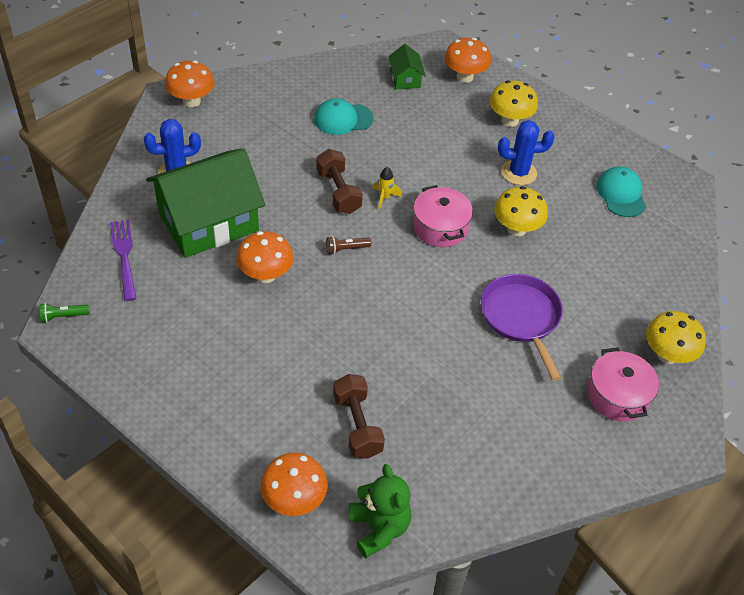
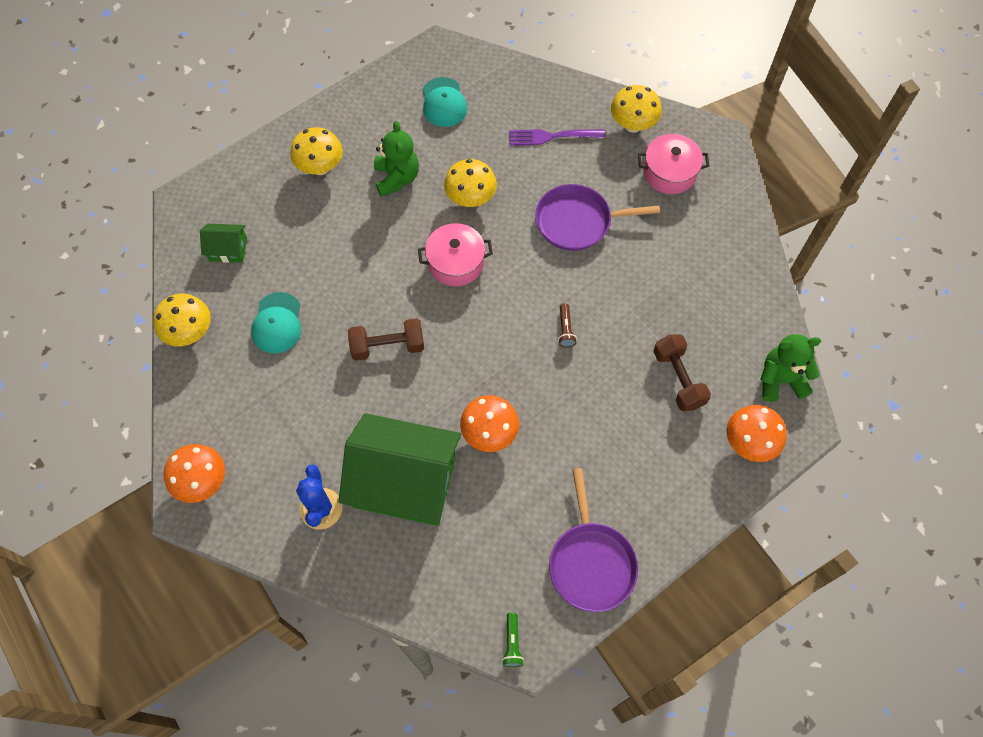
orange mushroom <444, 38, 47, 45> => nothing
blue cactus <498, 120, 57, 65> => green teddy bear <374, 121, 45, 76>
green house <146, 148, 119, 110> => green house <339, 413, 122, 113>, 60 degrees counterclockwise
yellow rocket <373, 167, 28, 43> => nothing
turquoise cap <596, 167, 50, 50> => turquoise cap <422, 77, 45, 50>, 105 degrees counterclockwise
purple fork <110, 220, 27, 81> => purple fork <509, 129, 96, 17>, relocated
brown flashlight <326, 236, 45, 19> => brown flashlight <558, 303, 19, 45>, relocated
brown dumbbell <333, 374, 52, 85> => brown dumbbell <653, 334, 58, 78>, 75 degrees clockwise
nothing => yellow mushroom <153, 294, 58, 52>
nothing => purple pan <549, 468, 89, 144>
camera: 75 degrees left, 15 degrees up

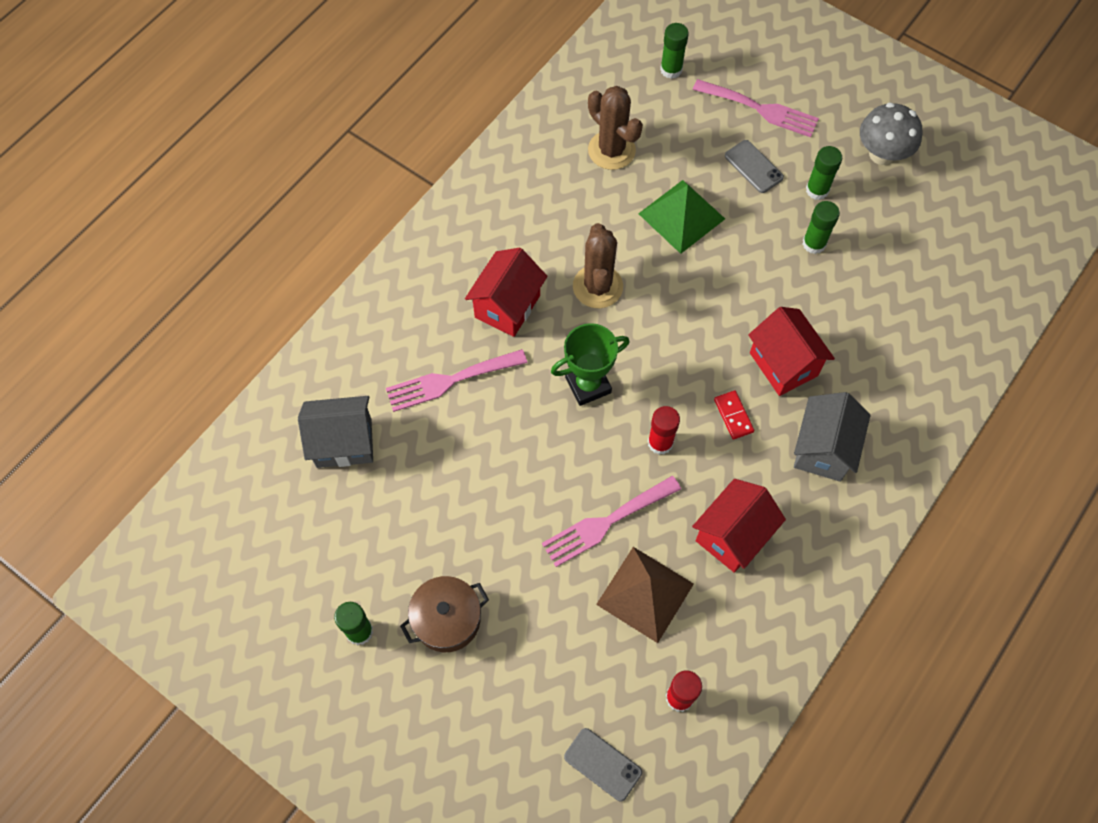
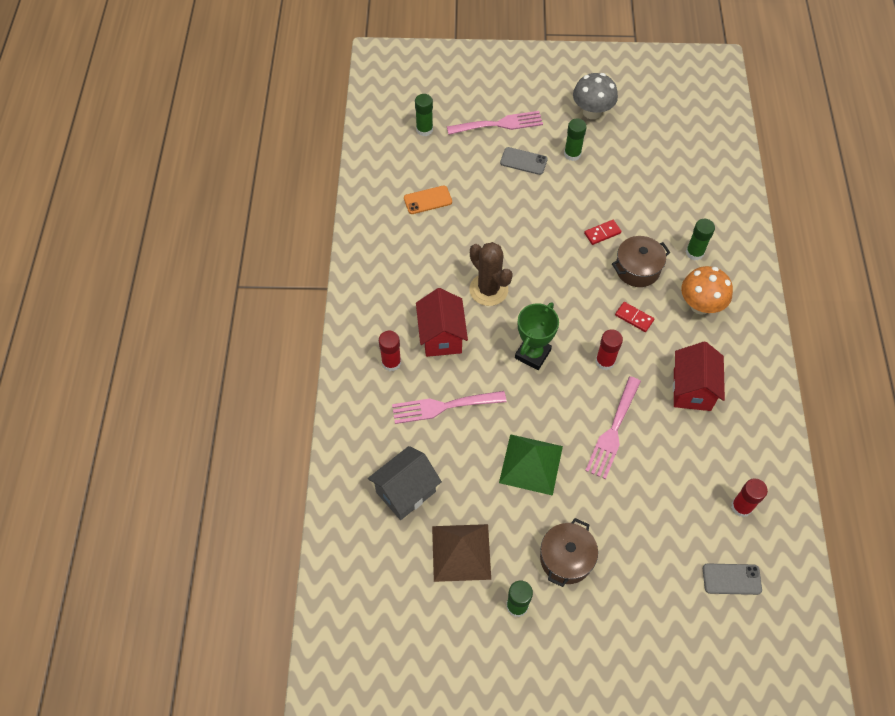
brown cactus <588, 86, 55, 84> => orange phone <404, 185, 48, 29>
green pyramid <638, 180, 87, 74> => green pyramid <499, 434, 64, 62>, relocated
green glue stick <802, 201, 38, 53> => green glue stick <686, 219, 29, 42>, relocated
red house <748, 307, 87, 89> => brown pot <612, 236, 58, 51>
pink fork <386, 349, 141, 63> => pink fork <392, 391, 114, 33>, 45 degrees clockwise
grey house <794, 392, 77, 90> => orange mushroom <681, 266, 52, 49>
brown pyramid <596, 547, 98, 96> => brown pyramid <432, 524, 59, 58>, relocated
nothing => red domino <584, 220, 37, 25>
nothing => red glue stick <379, 331, 22, 40>
camera: 35 degrees left, 5 degrees down

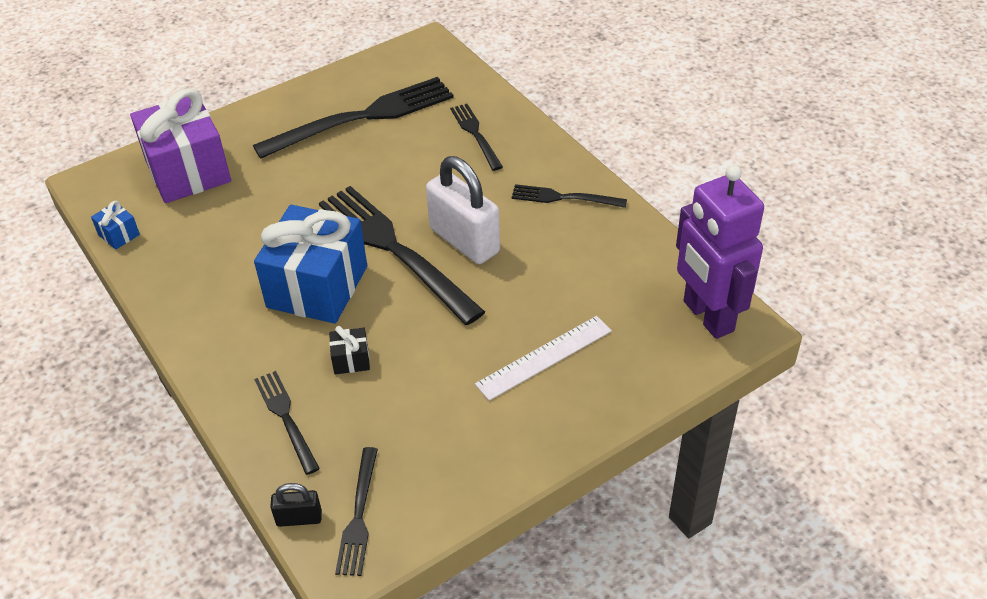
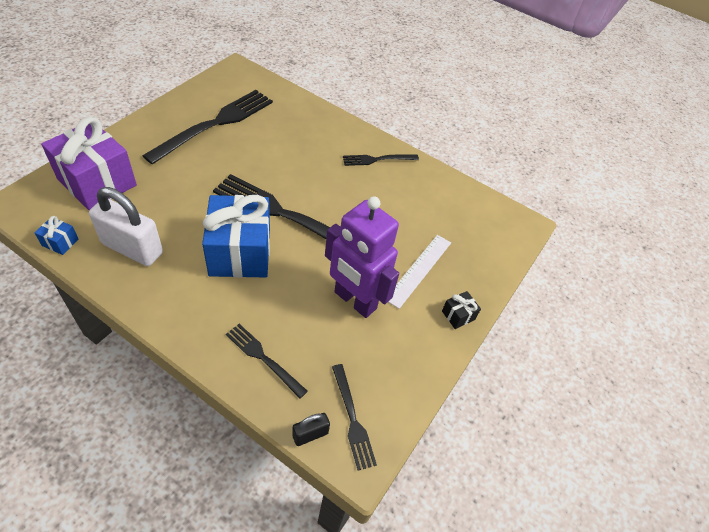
black fork <450, 104, 53, 67> => nothing
white padlock <426, 156, 74, 108> => white padlock <89, 187, 74, 79>, relocated
purple robot <676, 165, 88, 174> => purple robot <325, 196, 74, 122>, relocated
black gift <329, 326, 41, 48> => black gift <442, 291, 39, 38>, relocated
camera: 30 degrees left, 5 degrees up

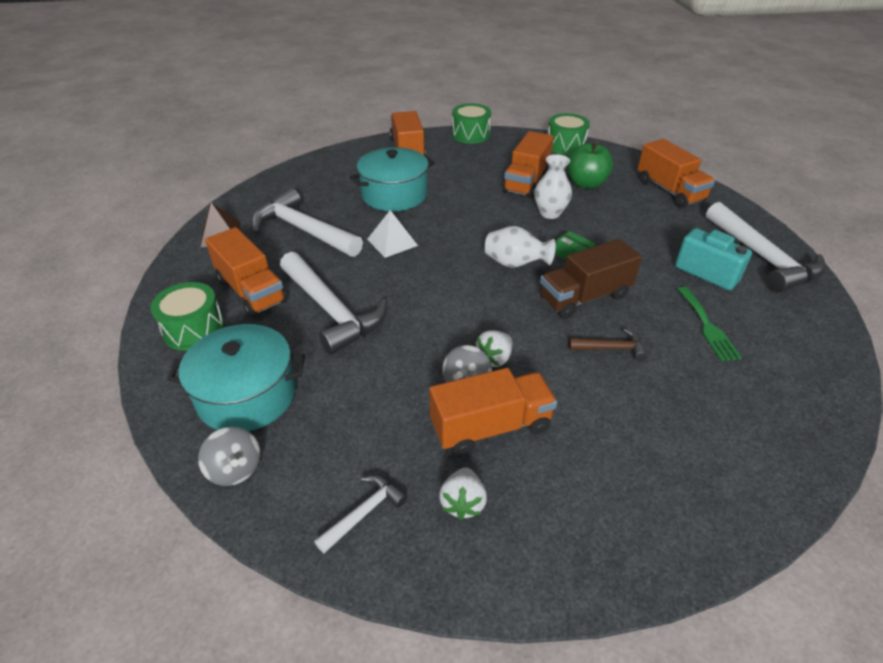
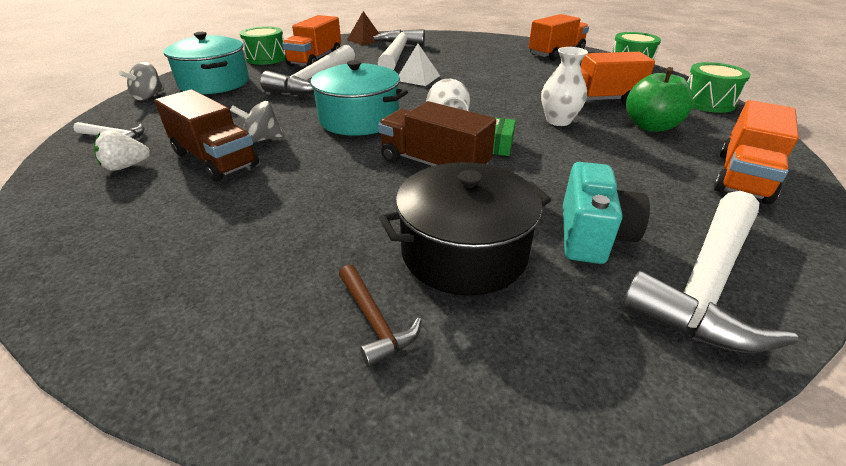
turquoise pot <350, 147, 85, 64> => turquoise pot <307, 60, 101, 76>, relocated
green fork <678, 287, 64, 74> => black pot <379, 162, 172, 134>
brown hammer <569, 329, 79, 32> => brown hammer <339, 264, 83, 103>, relocated
white strawberry <476, 330, 37, 37> => nothing
orange truck <429, 368, 128, 88> => brown truck <154, 89, 105, 92>
camera: 60 degrees right, 5 degrees down

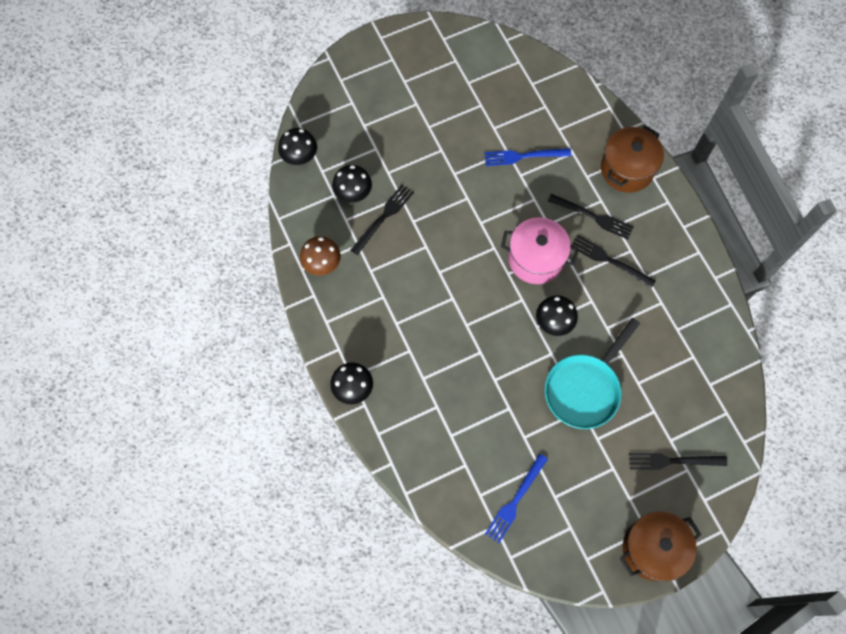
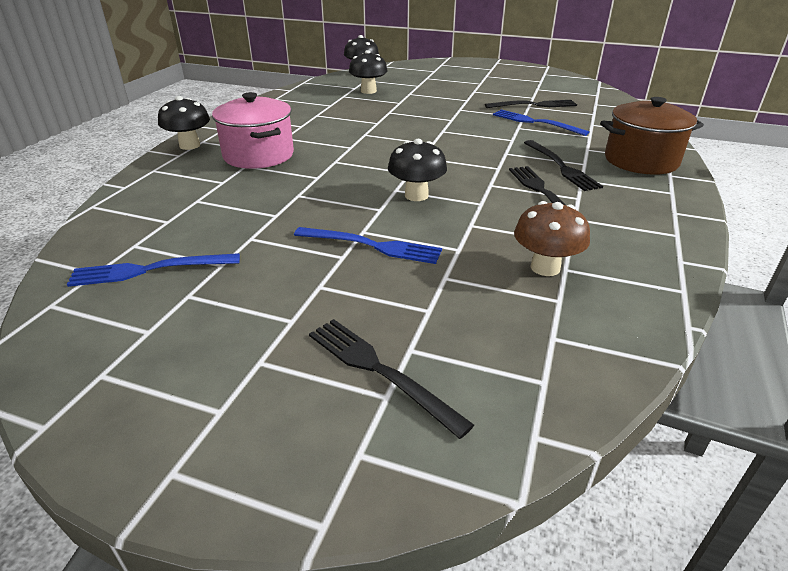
black fork <351, 184, 63, 71> => black fork <485, 100, 92, 8>, relocated
pink pot <501, 218, 77, 66> => pink pot <212, 92, 82, 77>, relocated
brown mushroom <300, 236, 41, 39> => brown mushroom <514, 201, 76, 75>, relocated
turquoise pan <545, 318, 95, 111> => blue fork <294, 227, 148, 37>
brown pot <620, 511, 81, 70> => nothing
camera: 45 degrees right, 35 degrees down

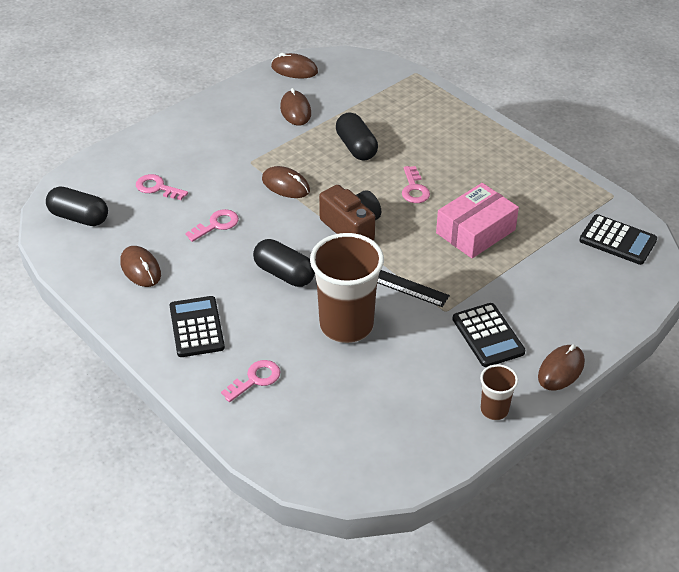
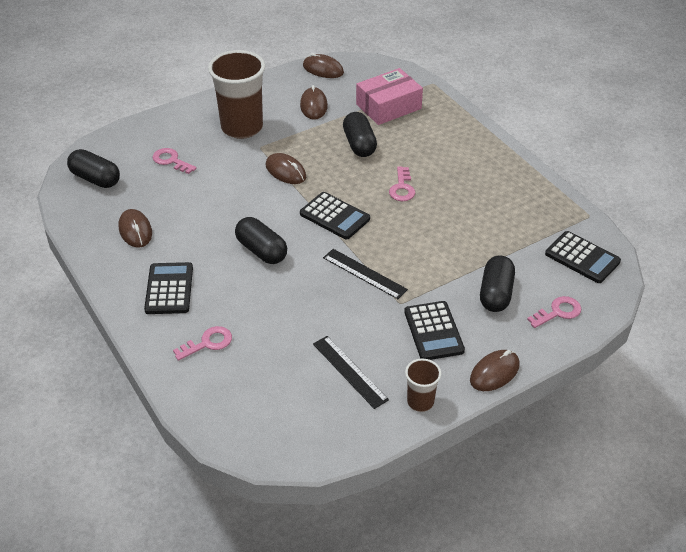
pink box <436, 183, 83, 75> => pink box <356, 68, 67, 57>, relocated
brown camera <319, 185, 62, 56> => black calculator <300, 192, 70, 47>
pink key <185, 209, 54, 33> => pink key <527, 296, 54, 32>, relocated
brown cup <310, 233, 74, 110> => brown cup <208, 50, 57, 89>, relocated
nothing => black capsule <480, 255, 35, 57>
nothing => black ruler <313, 336, 76, 73>
camera: 10 degrees right, 0 degrees up

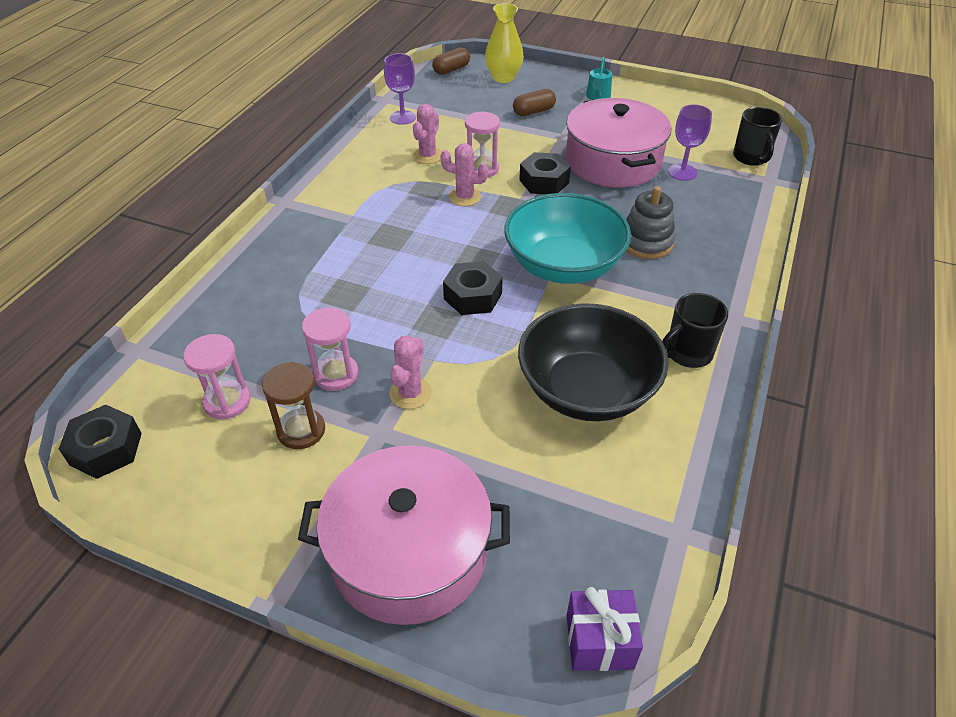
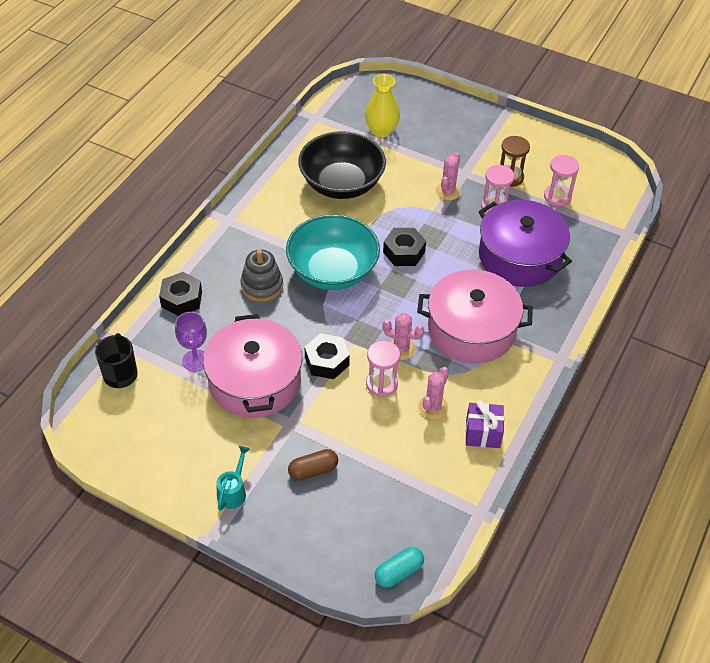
yellow vase <485, 3, 39, 80> => yellow vase <365, 74, 35, 64>, relocated
brown capsule <432, 47, 38, 28> => turquoise capsule <375, 547, 49, 41>
purple goblet <384, 53, 32, 72> => nothing
black mug <662, 293, 66, 75> => nothing
black nut <59, 405, 83, 74> => black nut <159, 272, 43, 44>, relocated
pink pot <298, 445, 212, 180> => pink pot <417, 269, 116, 95>, relocated
purple gift <566, 587, 77, 84> => purple gift <466, 400, 38, 48>, relocated
nothing => purple pot <478, 200, 94, 87>
camera: 175 degrees left, 5 degrees up

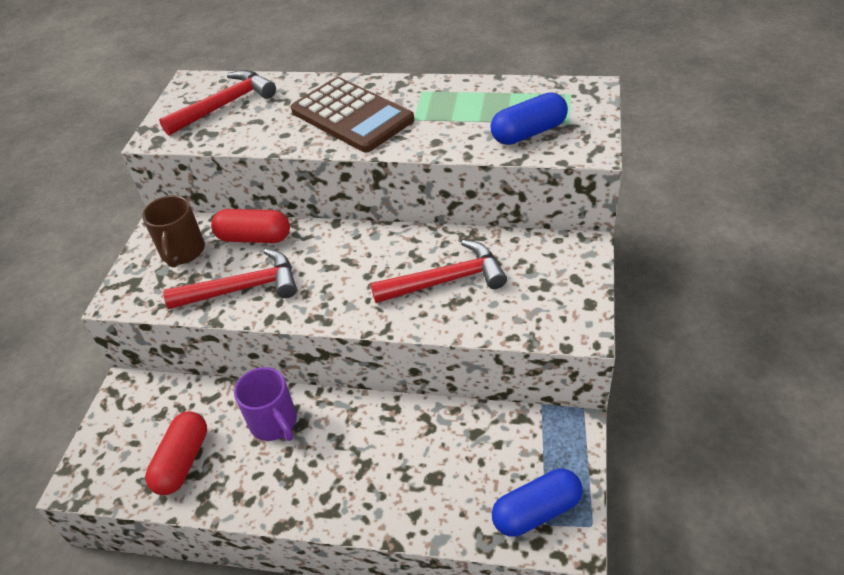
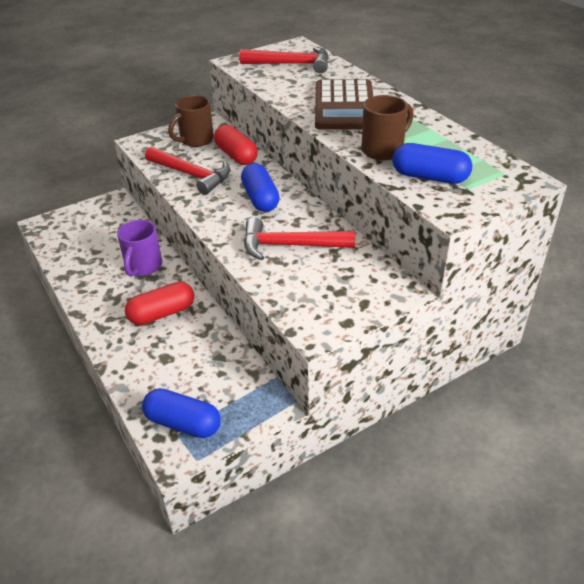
red hammer <370, 240, 137, 63> => red hammer <244, 217, 111, 44>, 150 degrees clockwise
red capsule <145, 411, 62, 84> => red capsule <125, 282, 69, 43>, relocated
nothing => brown mug <361, 95, 53, 65>
nothing => blue capsule <241, 163, 39, 49>
camera: 45 degrees right, 5 degrees down

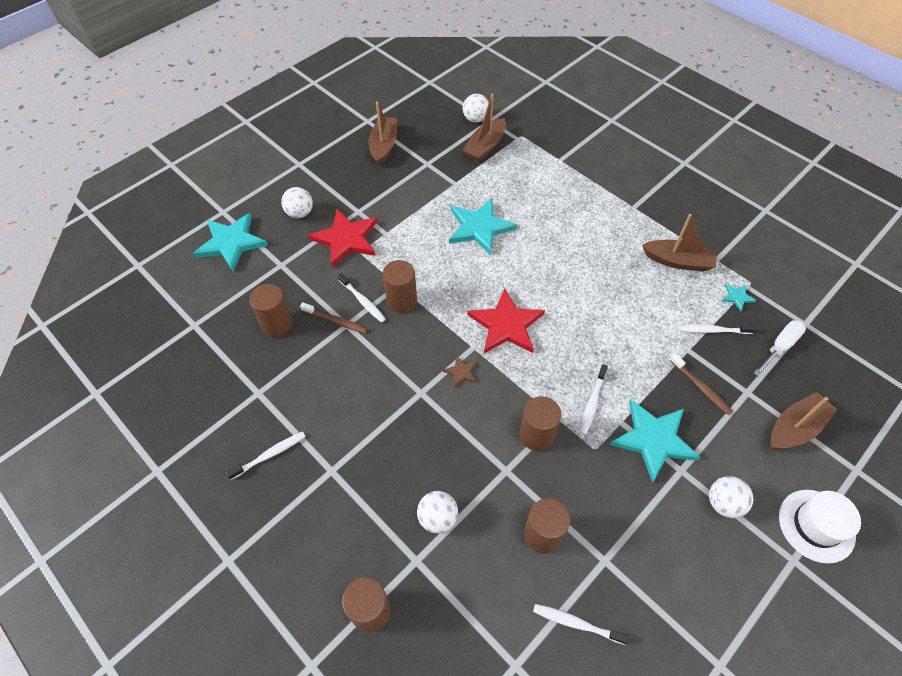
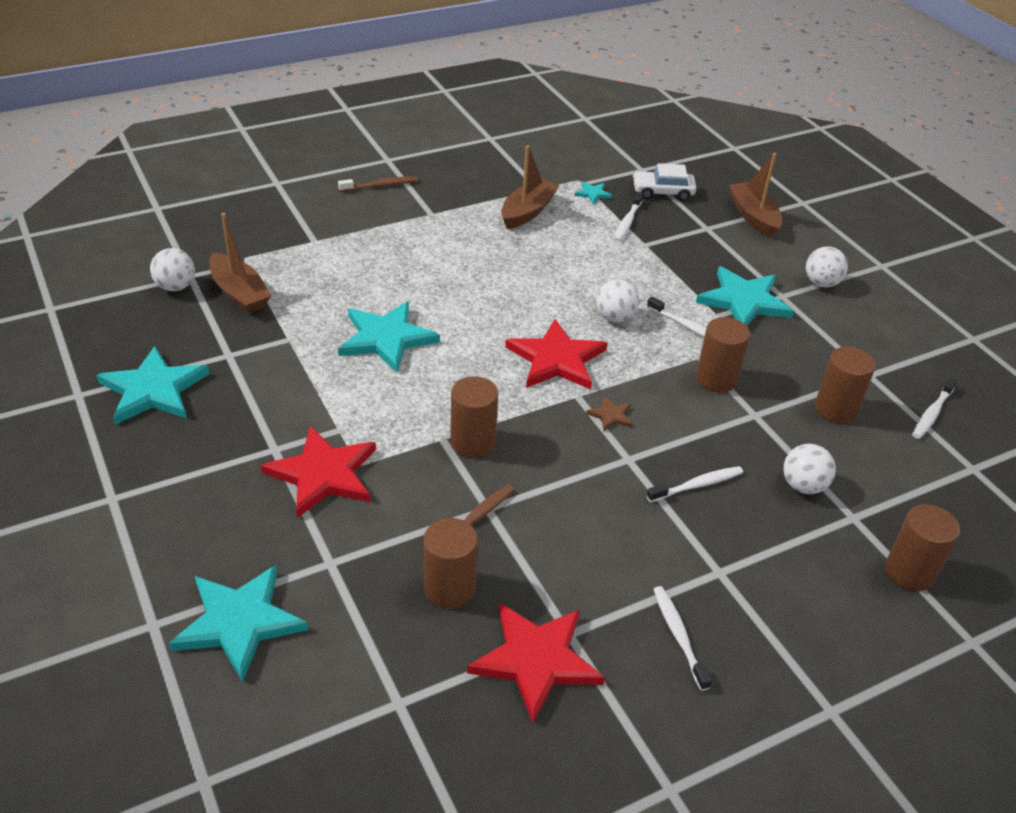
brown boat <368, 102, 29, 63> => turquoise star <96, 346, 114, 79>
white ball <281, 187, 32, 31> => white ball <596, 279, 43, 43>, relocated
white toothbrush <338, 273, 48, 50> => white toothbrush <646, 466, 97, 36>, relocated
white screwdriver <753, 320, 53, 57> => white car <633, 163, 64, 38>
brown toothbrush <670, 354, 63, 61> => brown toothbrush <338, 176, 80, 16>, relocated
white hat <779, 490, 82, 74> => nothing
nothing => red star <467, 602, 138, 121>
camera: 75 degrees left, 15 degrees down

